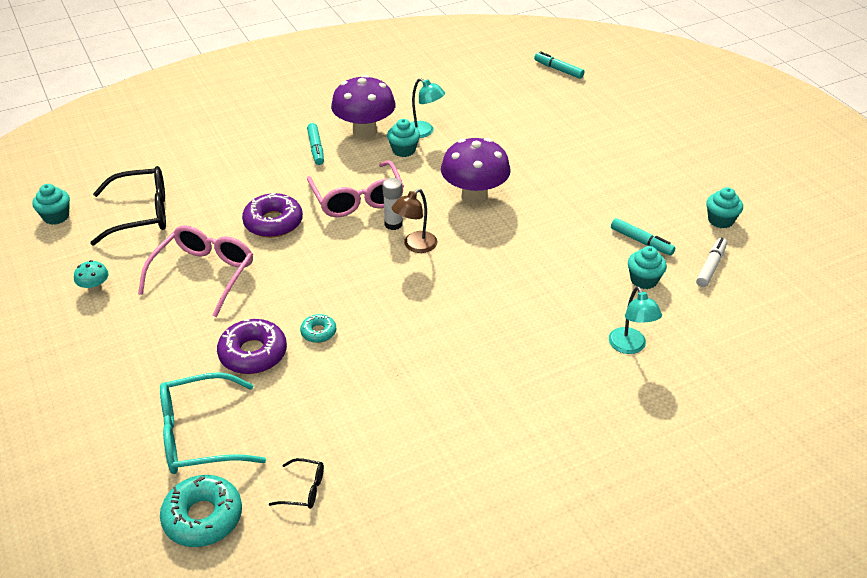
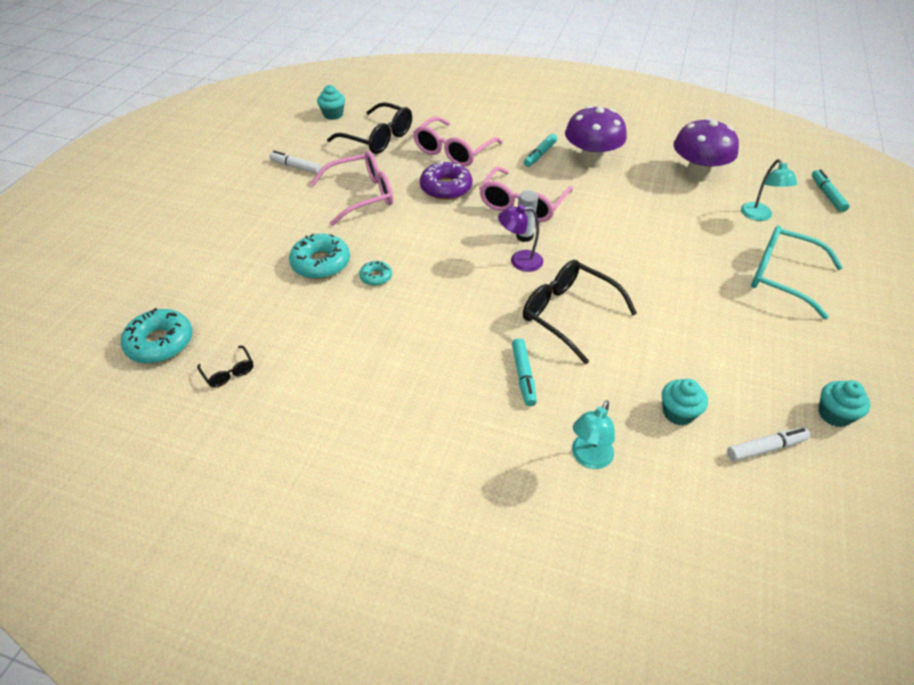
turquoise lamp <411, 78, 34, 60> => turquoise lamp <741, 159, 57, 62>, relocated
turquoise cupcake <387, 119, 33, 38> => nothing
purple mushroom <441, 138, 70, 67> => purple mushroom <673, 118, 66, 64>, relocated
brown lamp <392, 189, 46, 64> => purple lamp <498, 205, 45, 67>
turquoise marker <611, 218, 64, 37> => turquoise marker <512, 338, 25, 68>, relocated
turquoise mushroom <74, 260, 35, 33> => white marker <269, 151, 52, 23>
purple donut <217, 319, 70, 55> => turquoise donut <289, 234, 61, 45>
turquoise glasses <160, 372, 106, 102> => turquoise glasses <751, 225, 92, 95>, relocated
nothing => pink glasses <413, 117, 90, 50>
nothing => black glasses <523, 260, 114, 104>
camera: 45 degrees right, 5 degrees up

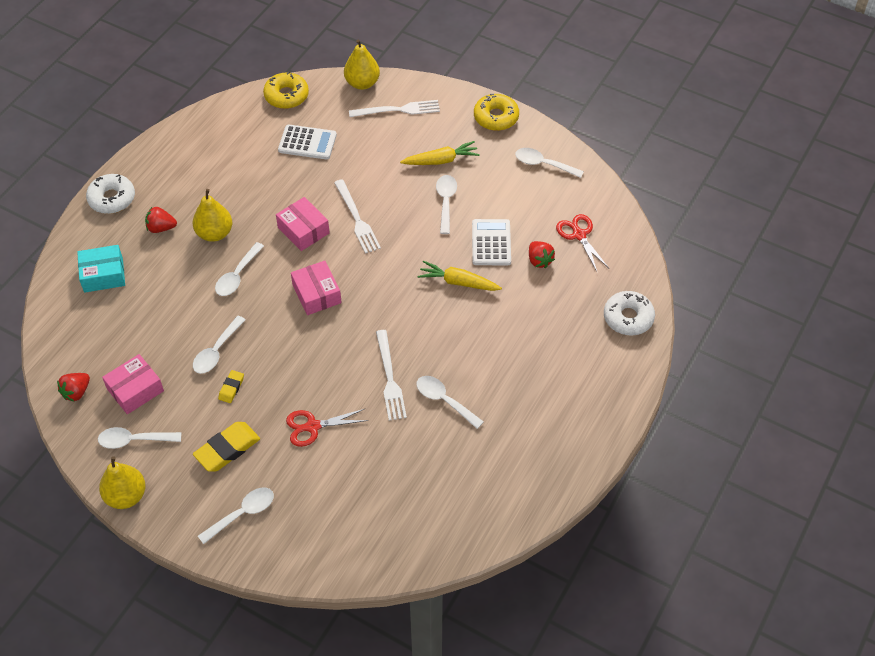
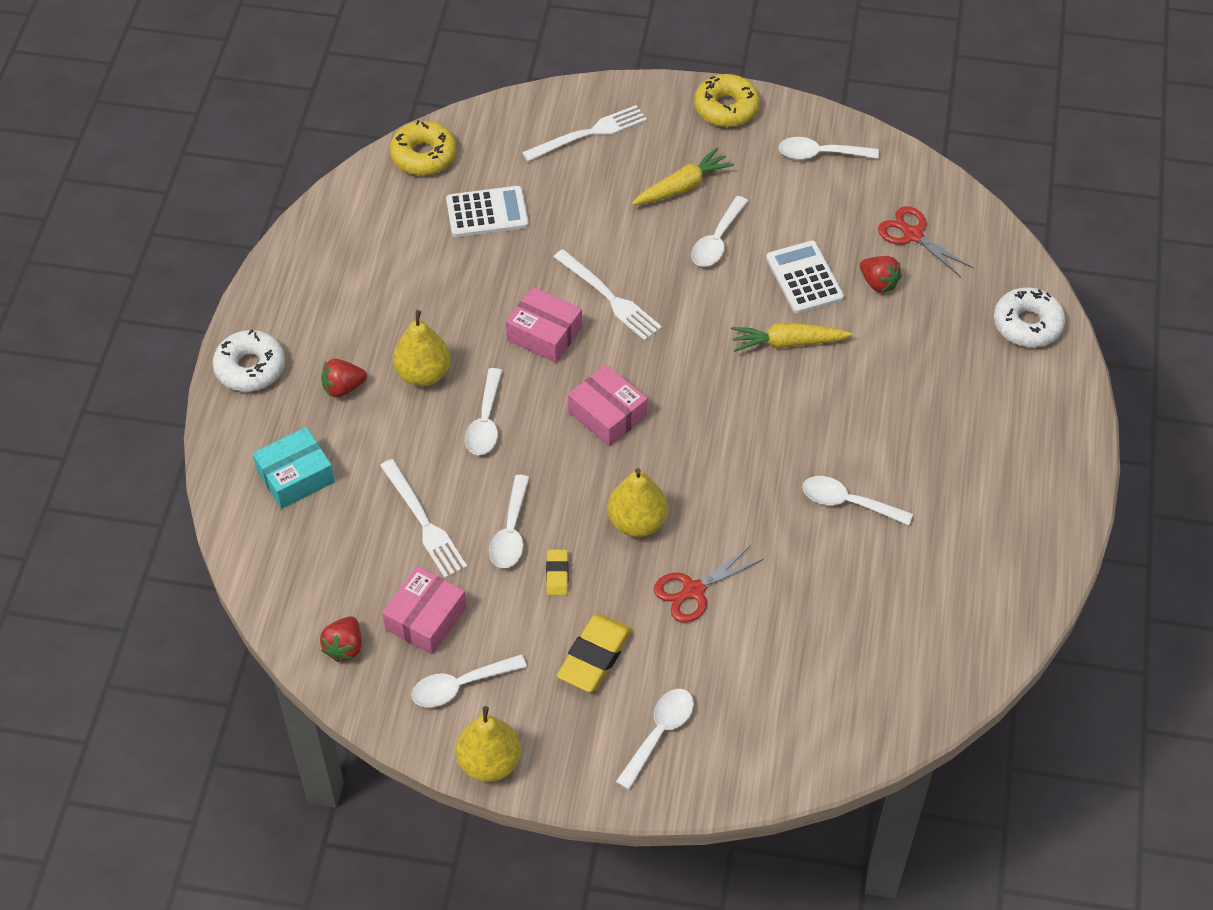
yellow pear <344, 40, 36, 50> => yellow pear <607, 468, 61, 69>, relocated
white spoon <436, 175, 21, 59> => white spoon <691, 196, 57, 71>, 135 degrees counterclockwise
white fork <376, 330, 31, 91> => white fork <380, 459, 87, 119>, relocated
camera: 20 degrees left, 0 degrees up

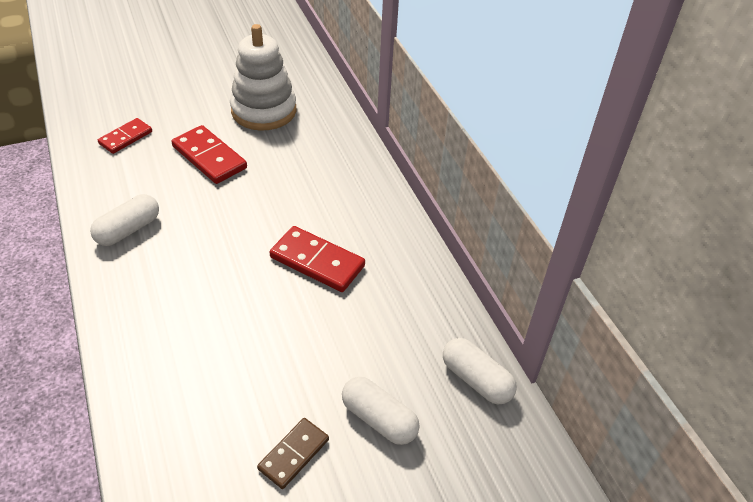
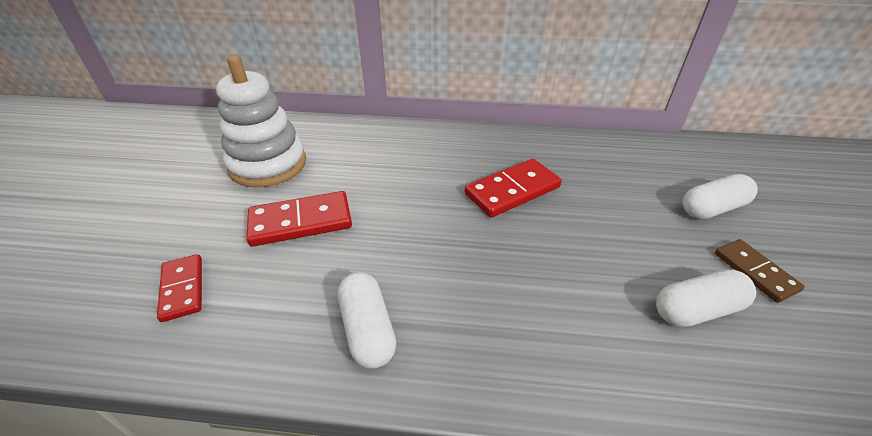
white capsule <443, 338, 74, 67> => white capsule <656, 269, 100, 58>, relocated
camera: 60 degrees left, 5 degrees down

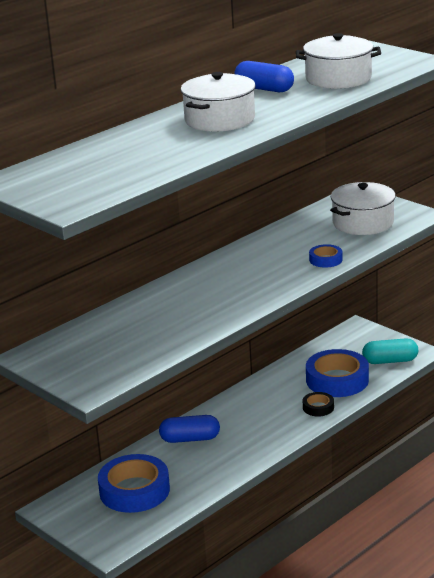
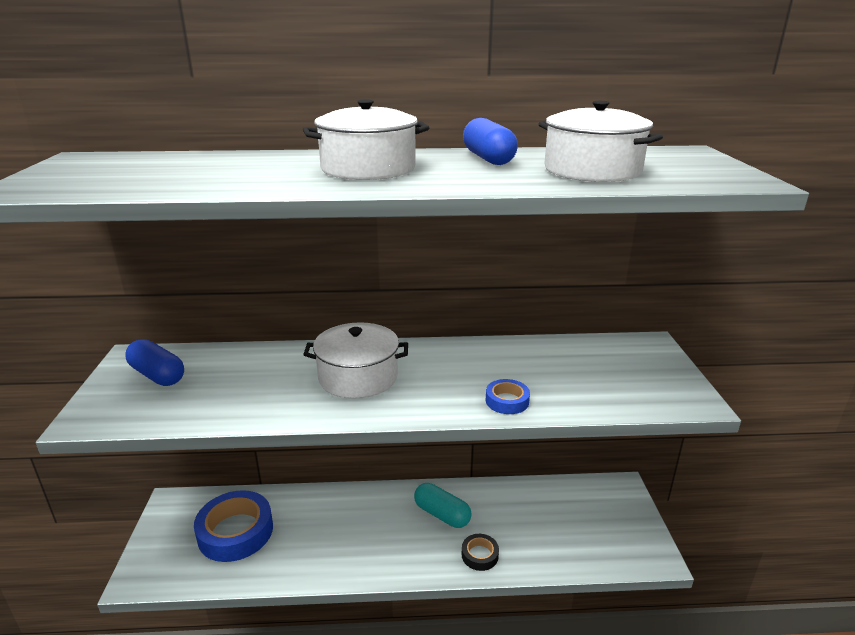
white pot <330, 182, 66, 53> => white pot <303, 322, 105, 77>, relocated
turquoise capsule <362, 338, 56, 26> => turquoise capsule <414, 483, 58, 45>, relocated
blue tape <306, 349, 63, 48> => nothing
blue capsule <159, 415, 61, 28> => blue capsule <125, 339, 59, 47>, relocated
camera: 40 degrees right, 0 degrees up

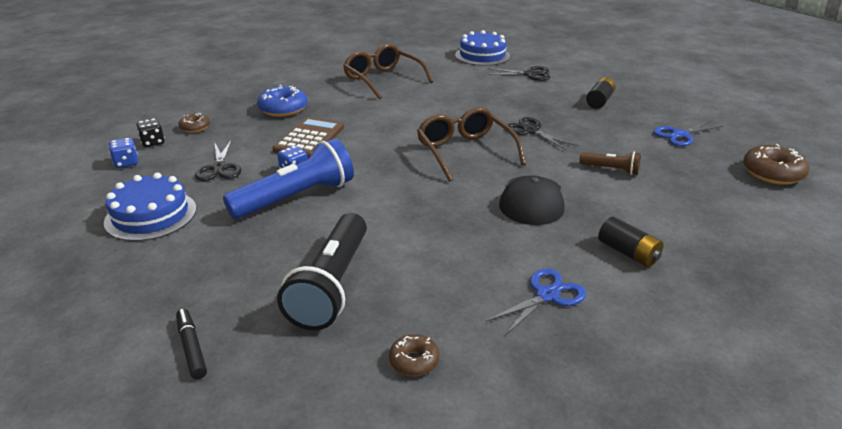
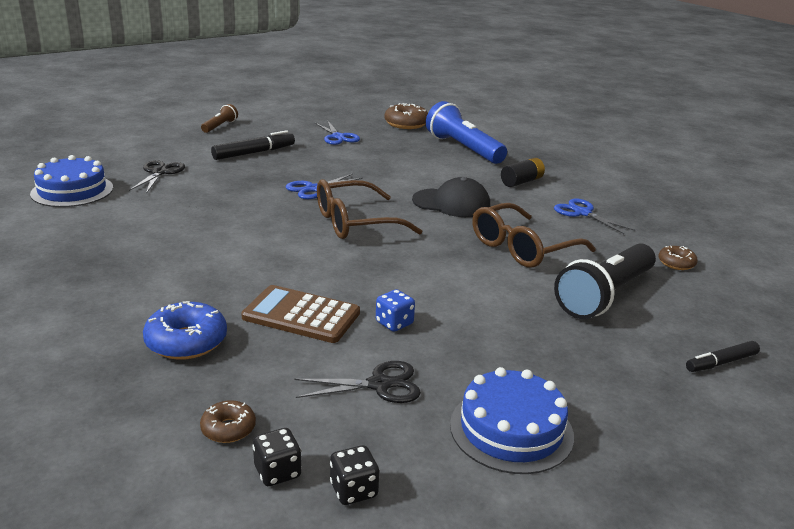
brown glasses <343, 44, 90, 56> => brown glasses <472, 203, 124, 65>, relocated
black battery <586, 77, 30, 32> => black marker <211, 130, 84, 30>
black scissors <507, 117, 70, 33> => blue scissors <286, 174, 77, 25>
blue dice <109, 138, 29, 30> => black dice <330, 445, 49, 60>
blue flashlight <223, 138, 131, 81> => blue flashlight <426, 101, 81, 63>, relocated
brown flashlight <579, 152, 62, 23> => brown flashlight <201, 104, 37, 29>, relocated
black flashlight <277, 213, 90, 117> => black flashlight <554, 244, 102, 75>, 120 degrees clockwise
camera: 90 degrees left, 5 degrees down

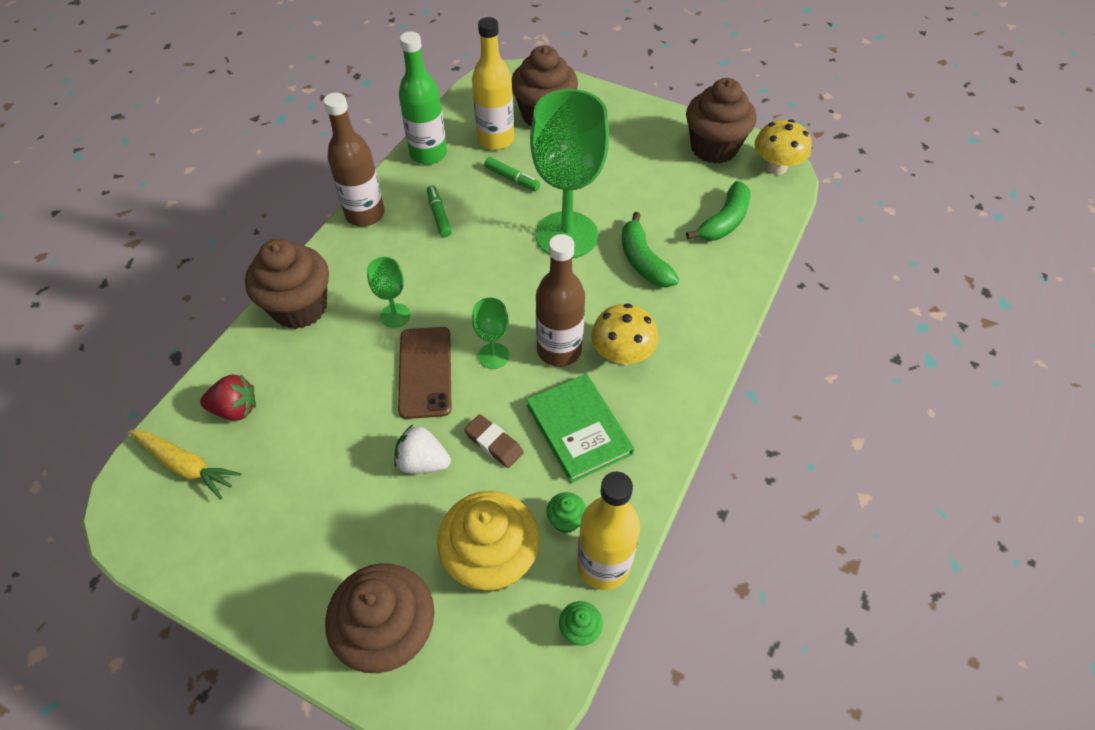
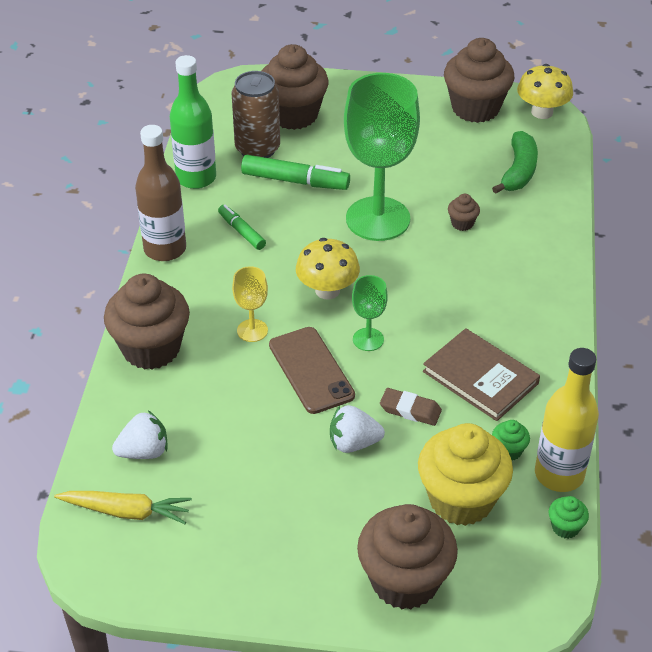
yellow bottle <472, 17, 42, 133> => brown can <232, 71, 48, 87>
green marker <484, 157, 56, 34> => green marker <241, 155, 109, 35>, x1.64
green banana <622, 212, 57, 76> => brown cupcake <448, 194, 32, 37>
brown bottle <536, 234, 49, 133> => nothing
green goblet <367, 257, 43, 71> => yellow goblet <232, 266, 36, 76>
yellow mushroom <591, 303, 67, 62> => yellow mushroom <296, 238, 64, 61>, relocated
red strawberry <200, 374, 56, 47> => white strawberry <112, 411, 56, 48>
green book <526, 374, 108, 109> => brown book <423, 328, 117, 93>
camera: 20 degrees left, 10 degrees down

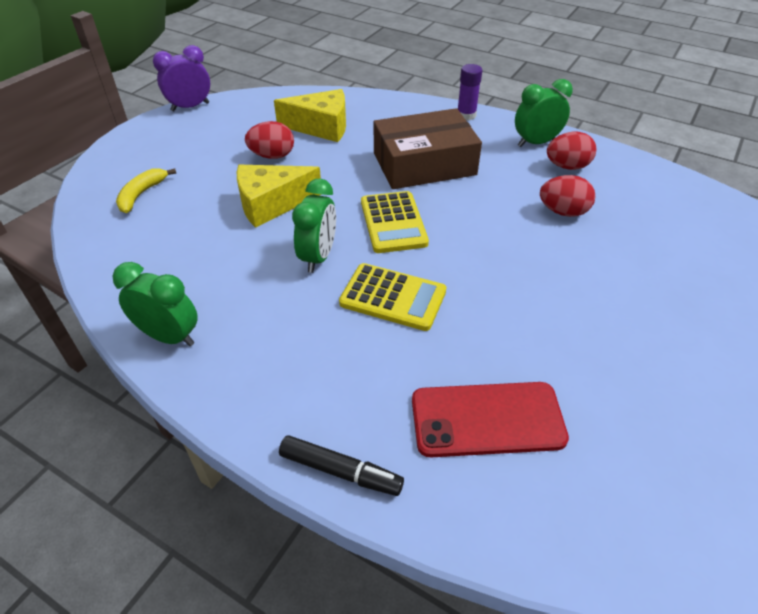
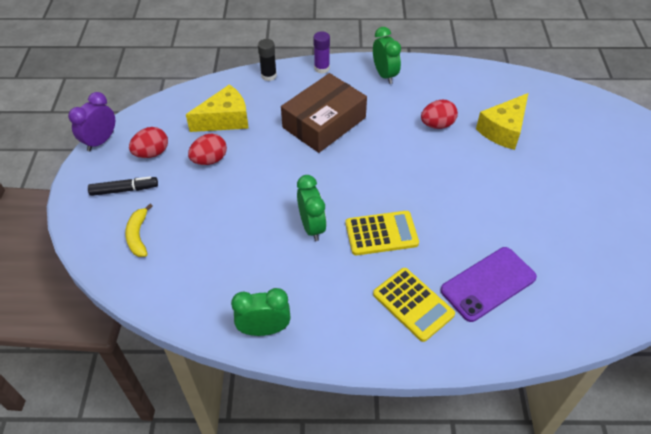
green clock <515, 79, 58, 68> => green clock <373, 27, 28, 57>, 120 degrees clockwise
red egg <547, 132, 49, 38> => red egg <129, 127, 39, 31>, relocated
yellow cheese <237, 165, 84, 63> => yellow cheese <476, 93, 52, 57>, relocated
yellow calculator <361, 191, 68, 62> => yellow calculator <373, 268, 82, 74>, relocated
red phone <412, 382, 157, 75> => purple phone <441, 247, 96, 75>
black marker <279, 435, 125, 61> => black marker <88, 176, 70, 20>, relocated
nothing => black glue stick <258, 39, 19, 42>
camera: 30 degrees left, 5 degrees up

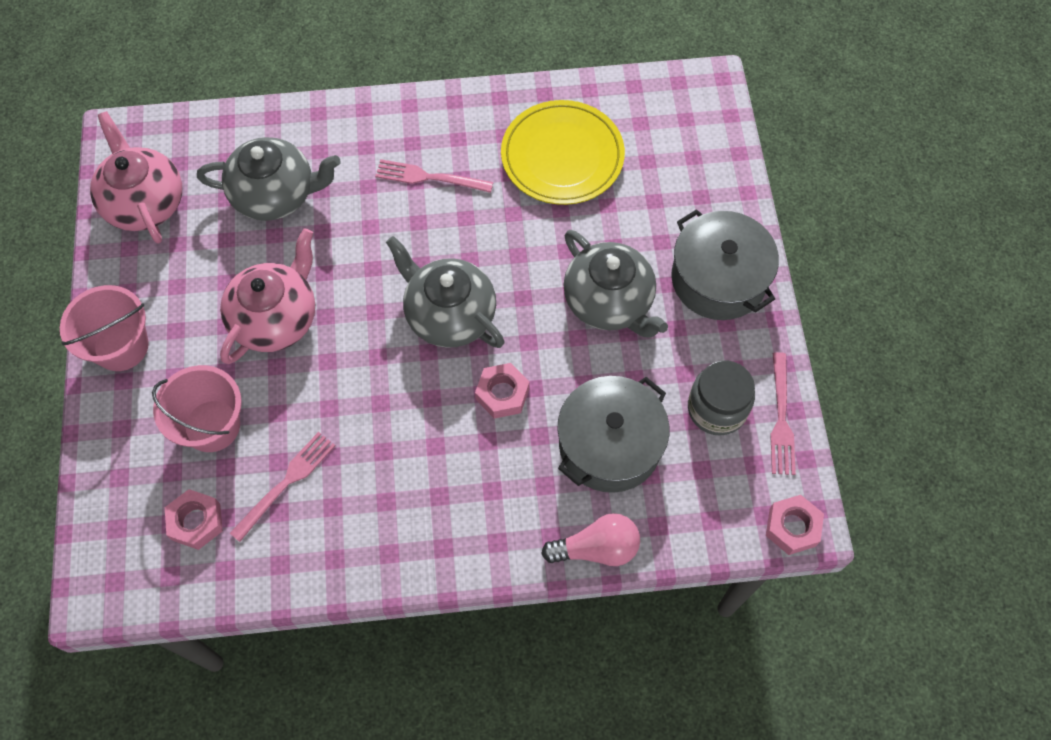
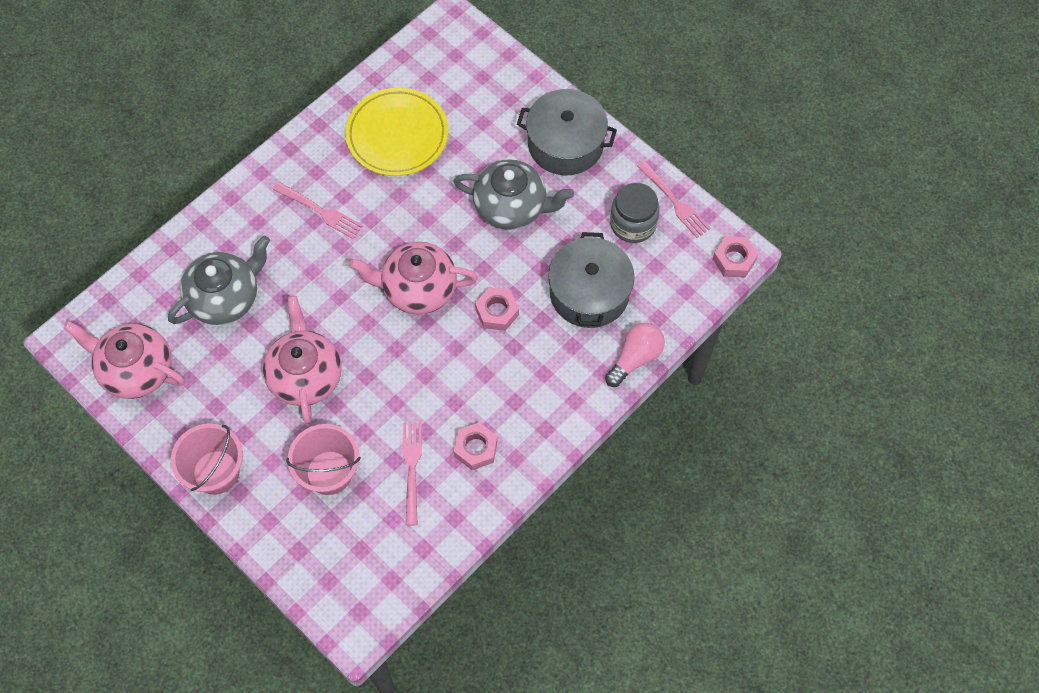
pink fork <375, 159, 118, 34> => pink fork <273, 182, 90, 57>, 120 degrees counterclockwise
grey teapot <386, 236, 118, 112> => pink teapot <349, 242, 129, 73>
pink nut <165, 489, 58, 61> => pink nut <454, 422, 43, 48>, relocated
camera: 40 degrees left, 0 degrees up

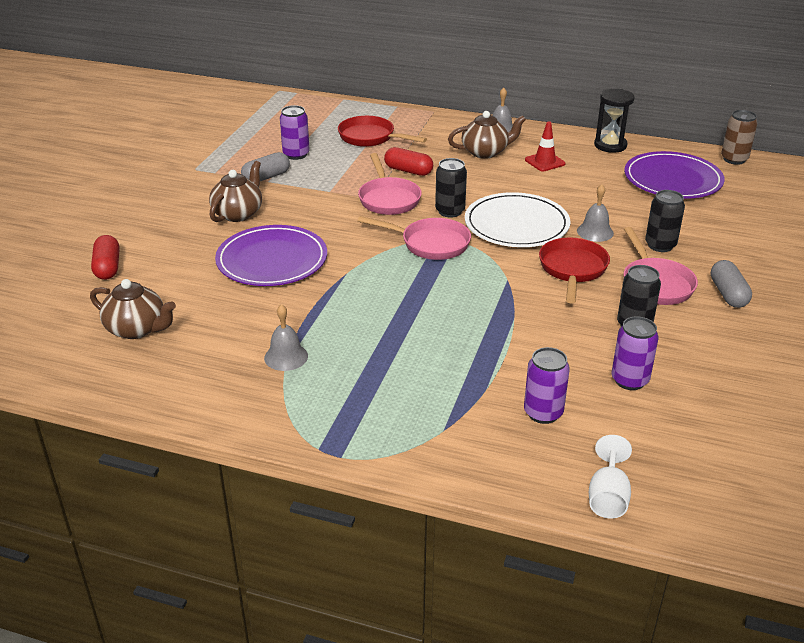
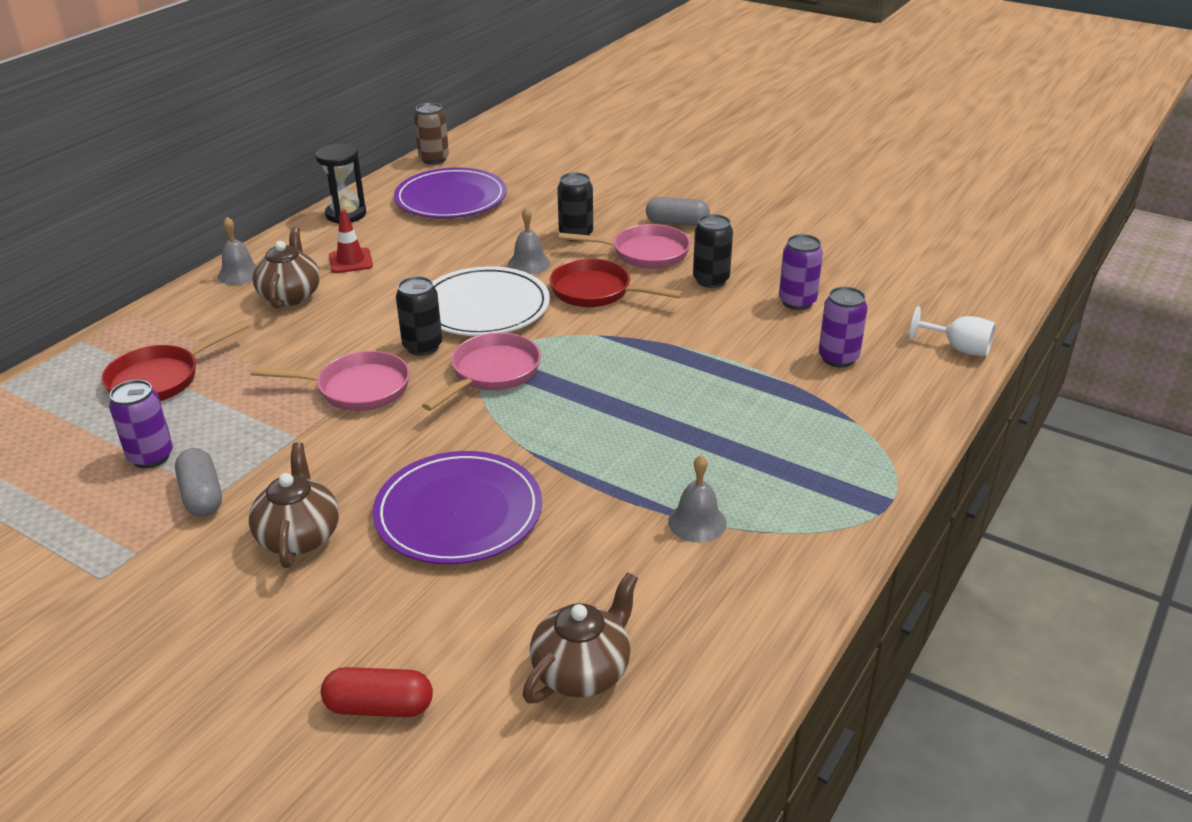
red capsule <384, 147, 49, 29> => nothing
brown teapot <209, 161, 53, 61> => brown teapot <249, 442, 90, 126>, 45 degrees clockwise
camera: 75 degrees left, 0 degrees up

